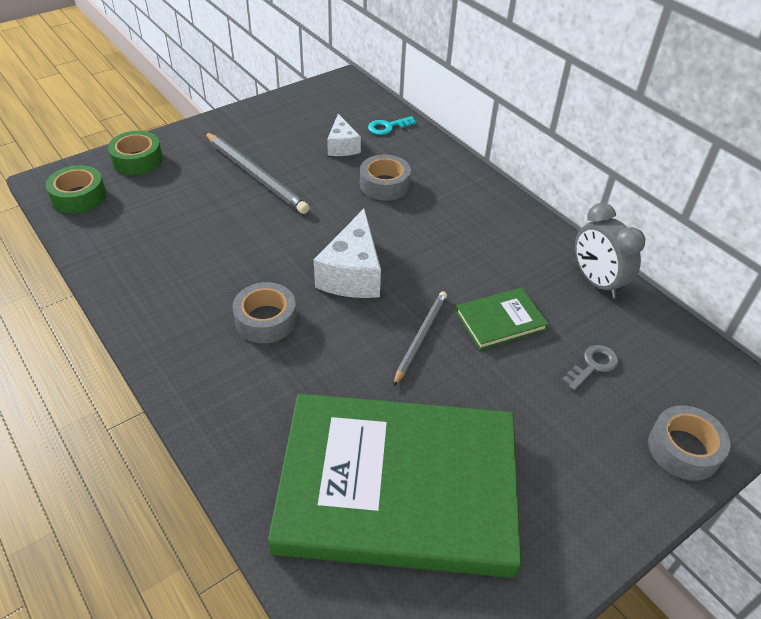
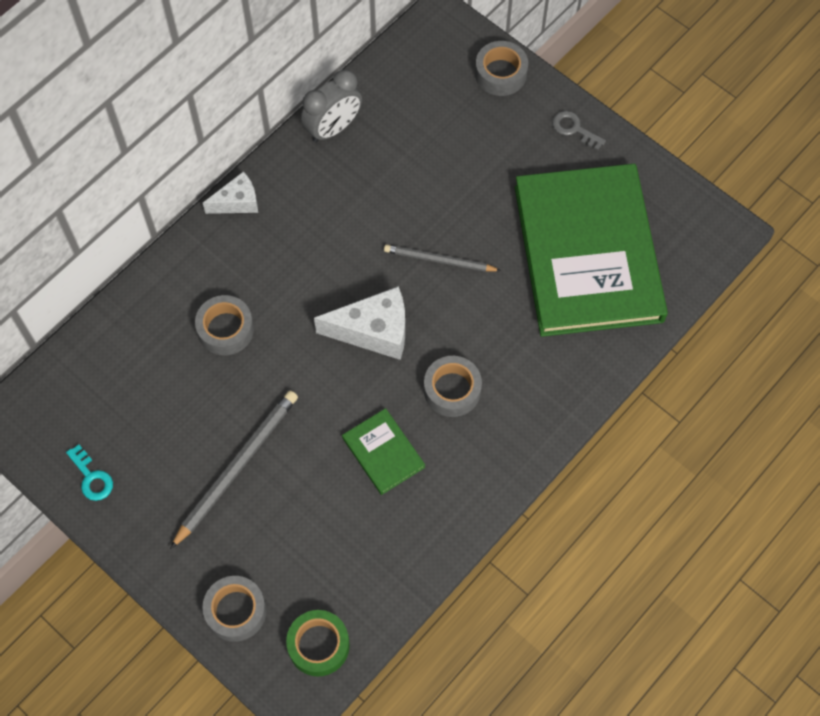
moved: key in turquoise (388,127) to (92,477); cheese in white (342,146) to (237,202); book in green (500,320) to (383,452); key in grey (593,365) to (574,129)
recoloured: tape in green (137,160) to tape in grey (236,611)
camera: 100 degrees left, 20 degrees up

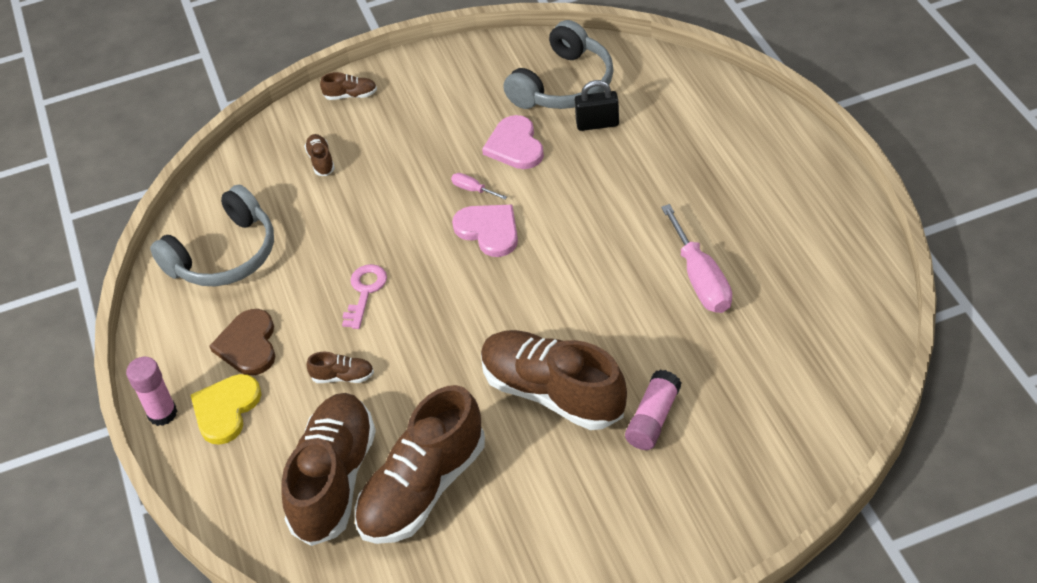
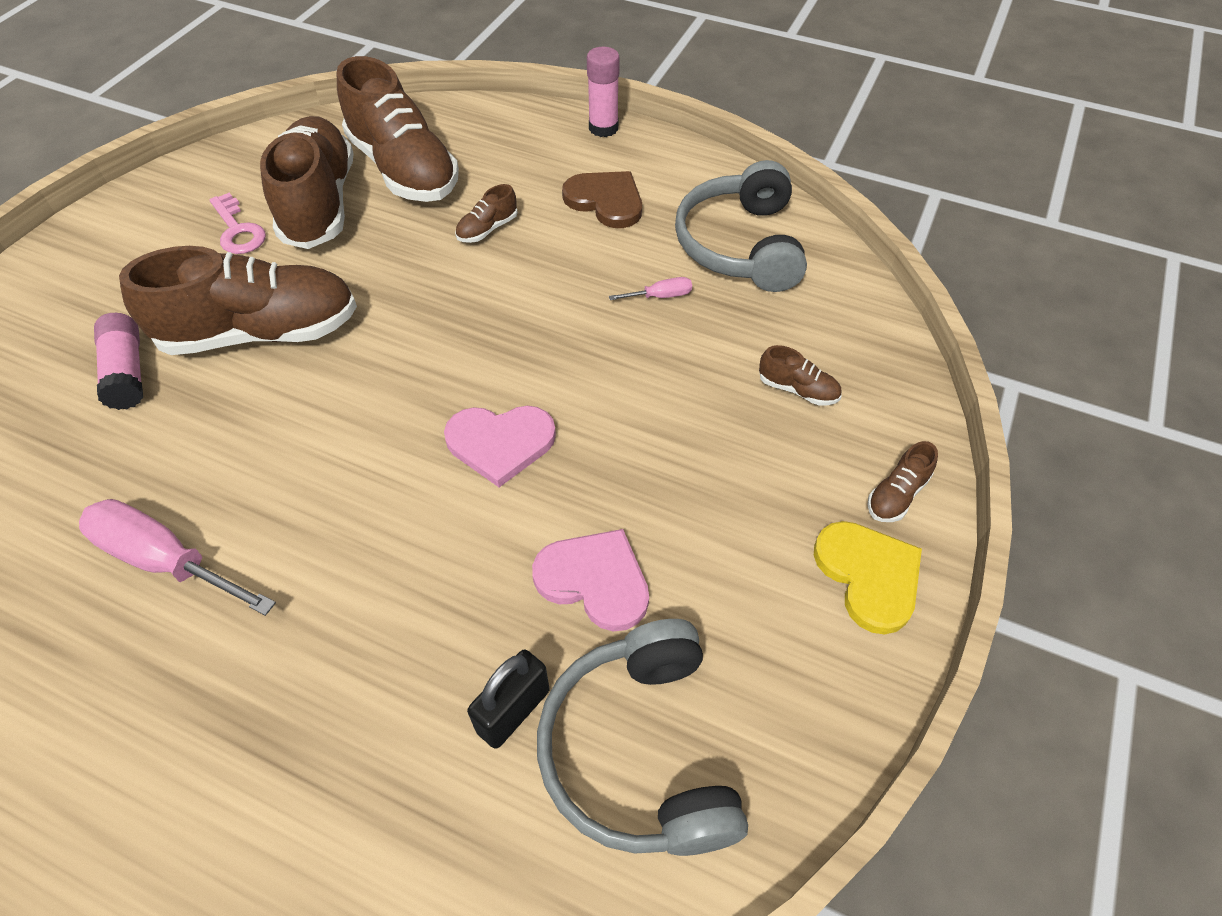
moved: key in pink (365,292) to (238,230); screwdriver in pink (473,189) to (660,296); heart in yellow (226,409) to (868,575)
camera: 130 degrees right, 5 degrees up

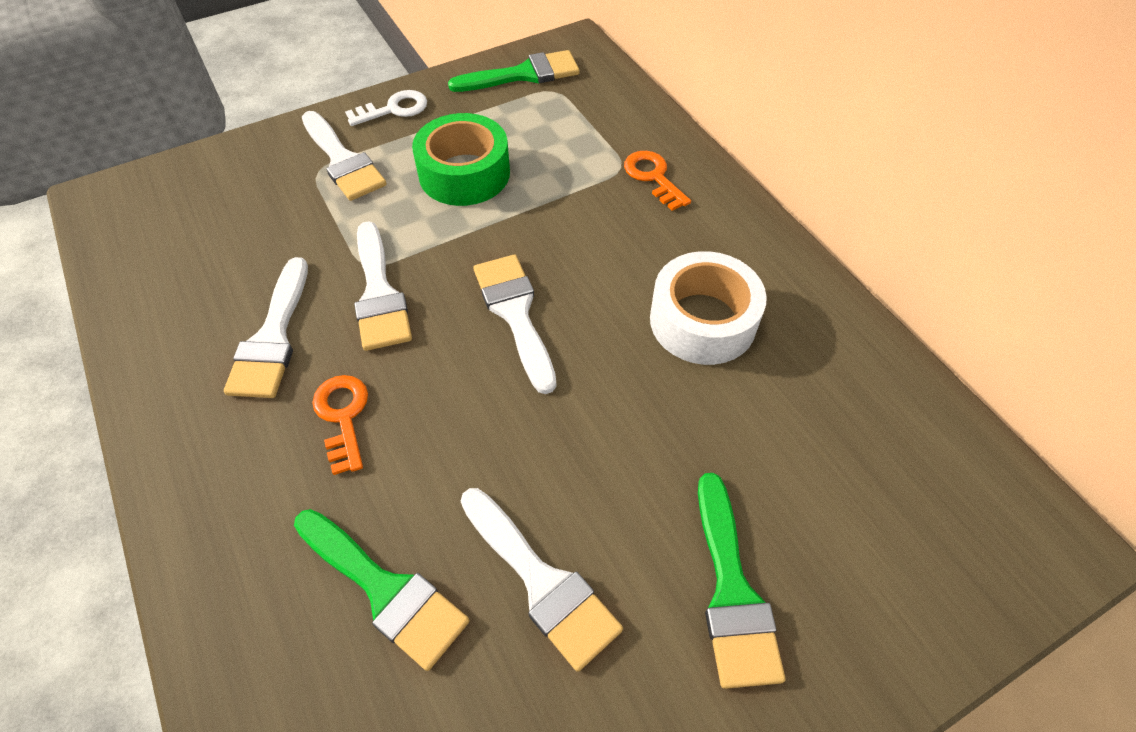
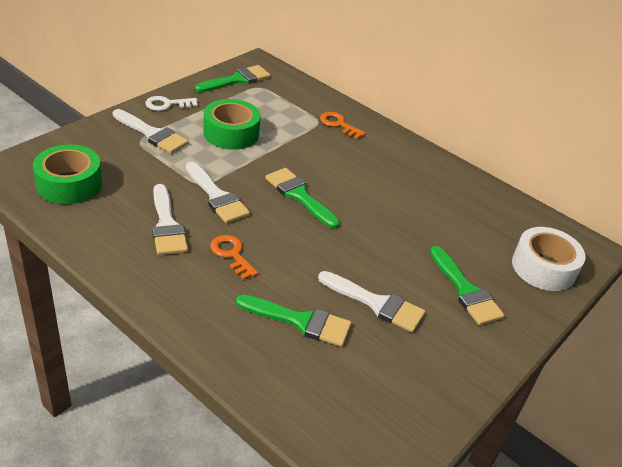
added: tape in green (69,184)
moved: tape in white (702,320) to (543,267)
recoloured: brush in white (515,313) to brush in green (299,195)
turned: key in white (394,109) = (167,104) 150 degrees counterclockwise
camera: 25 degrees left, 15 degrees down

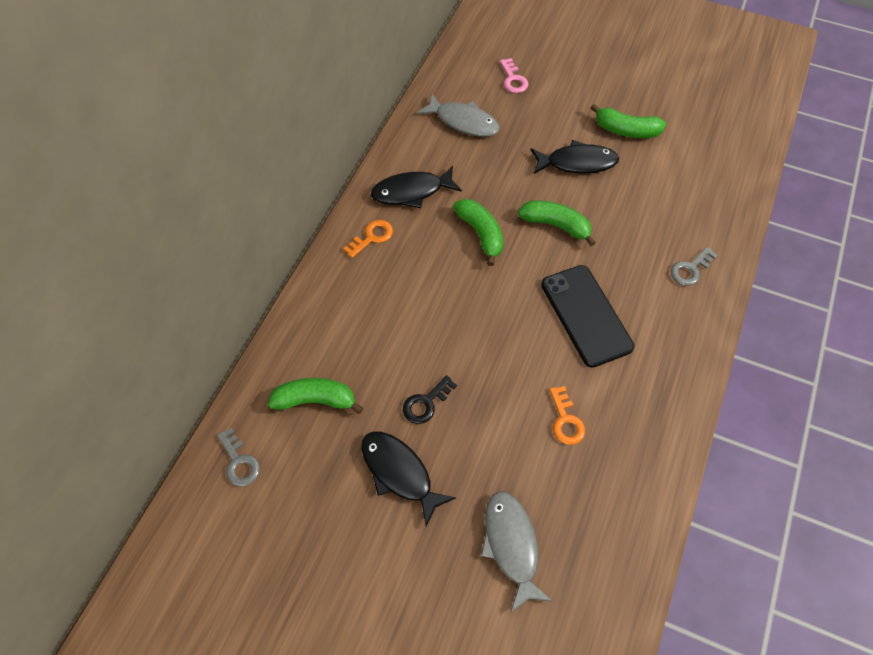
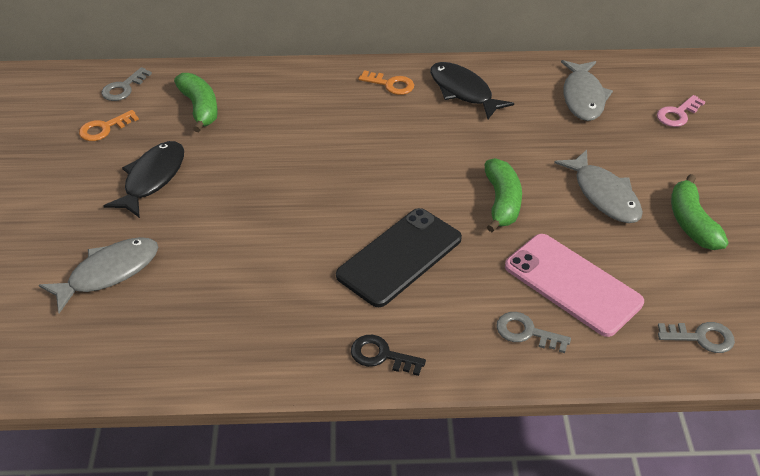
removed: banana in green (481,234)
added: phone in pink (572,284); key in grey (701,337)
moved: key in orange (565,420) to (104,128); key in black (426,403) to (381,356)
recoloured: fish in black (577,163) to fish in grey (604,195)
camera: 65 degrees right, 15 degrees down

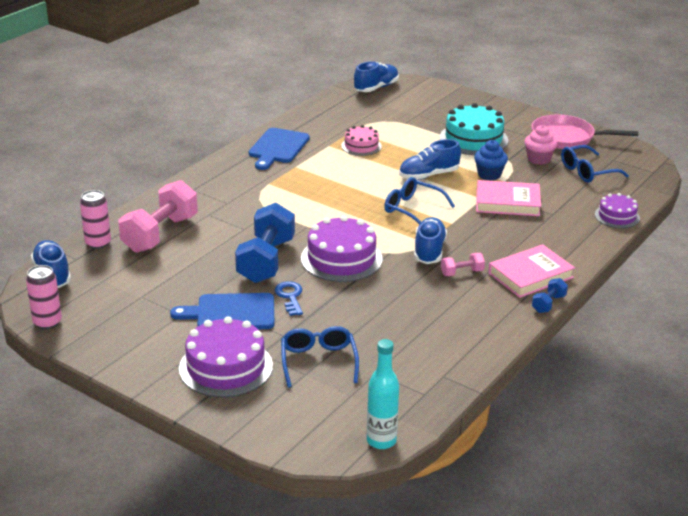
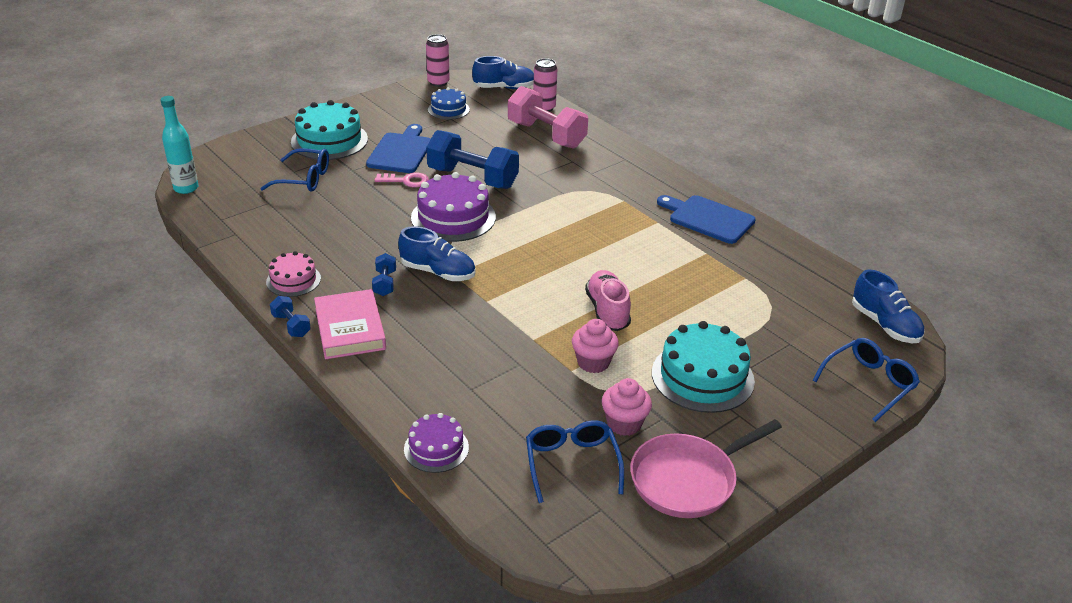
removed: book in pink (507,202)
added: cake in blue (448,109)
moved: cake in pink (361,146) to (293,280); glasses in blue (412,209) to (869,383)
recoloured: cake in purple (226,367) to cake in turquoise (329,140); dumbbell in pink (462,272) to dumbbell in blue (385,283); key in blue (290,297) to key in pink (406,181); cupcake in blue (489,175) to cupcake in pink (593,362); shoe in blue (428,175) to shoe in pink (607,311)
turned: pan in pink (567,138) = (688,479) 150 degrees counterclockwise
camera: 105 degrees right, 5 degrees up

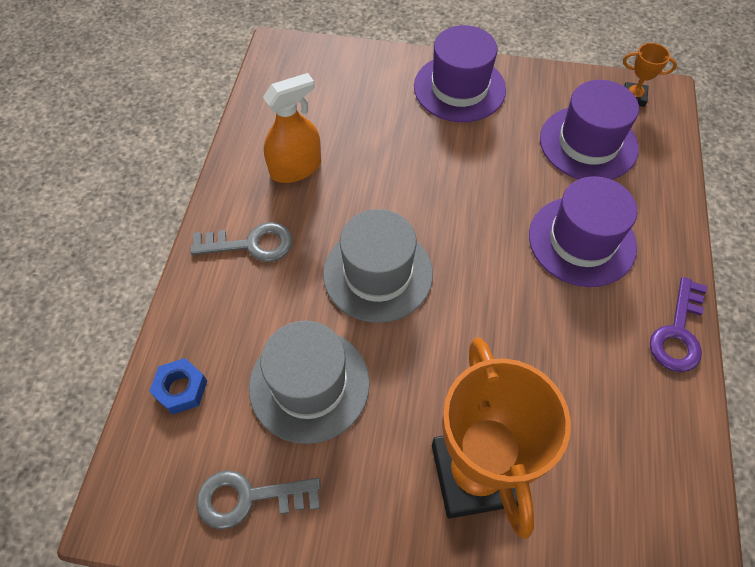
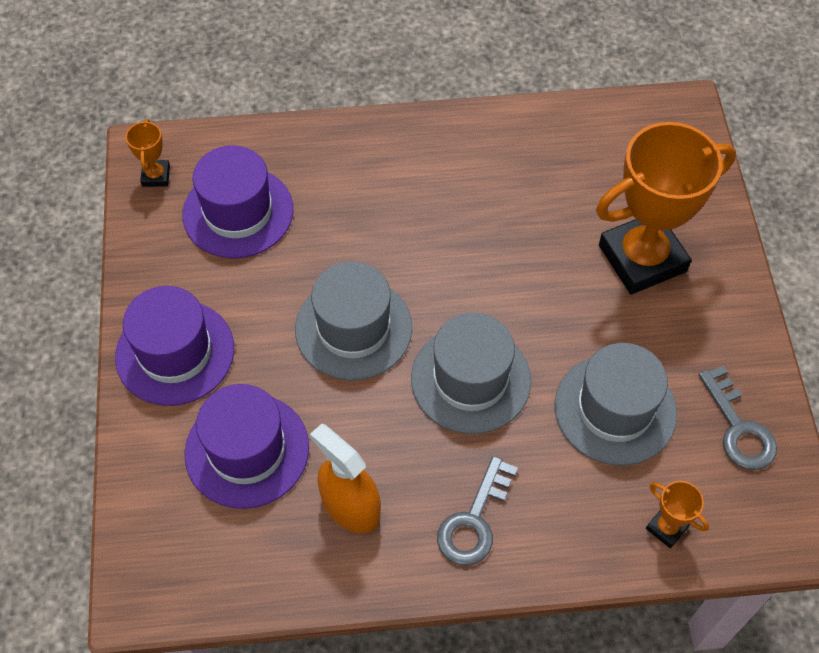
removed: key in purple (678,333)
added: hat in grey (353,328)
moved: hat in purple (582,241) to (247,450)
replaced: nut in blue (181,389) to trophy in orange (666,528)
turned: key in grey (251,244) = (474,520) 135 degrees counterclockwise
camera: 105 degrees left, 0 degrees up

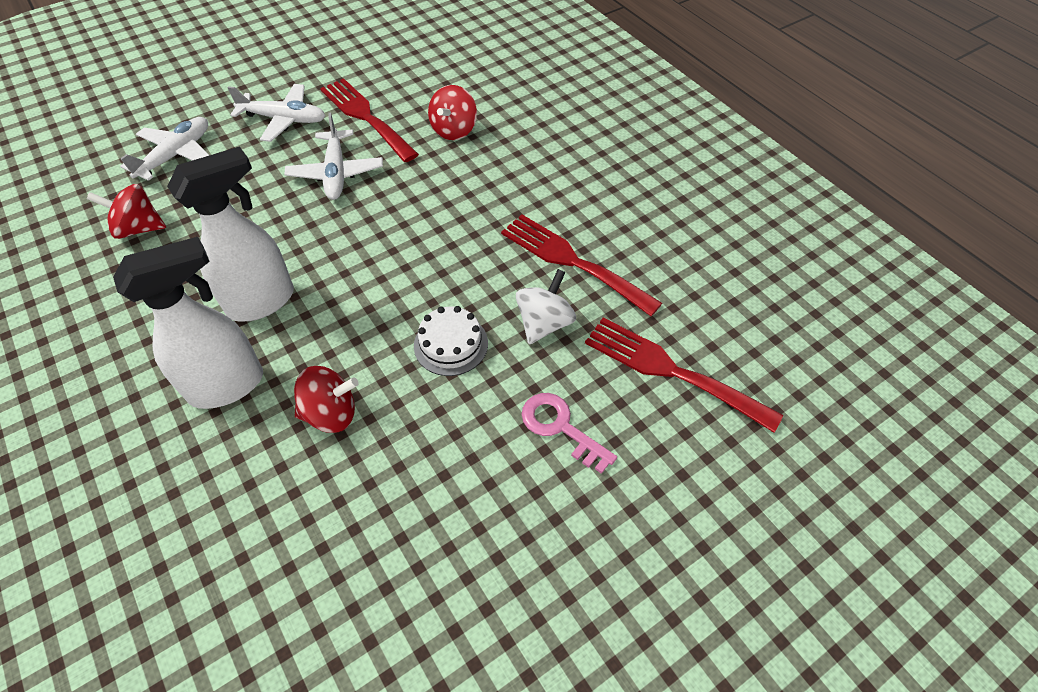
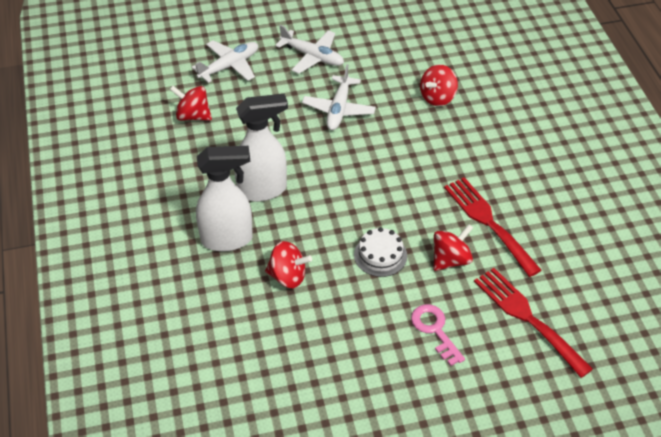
removed: fork in red (365,117)
recoloured: spinning top in white (544,323) to spinning top in red (450,260)
camera: 20 degrees right, 5 degrees down

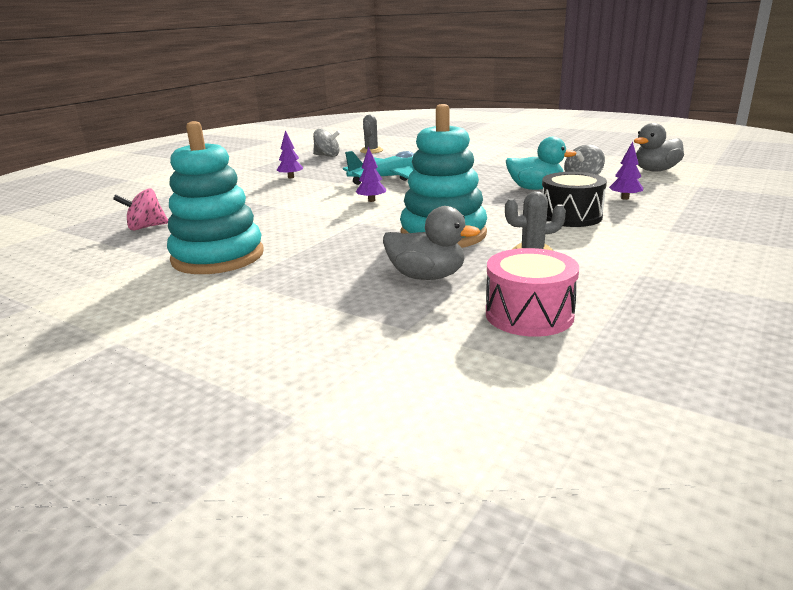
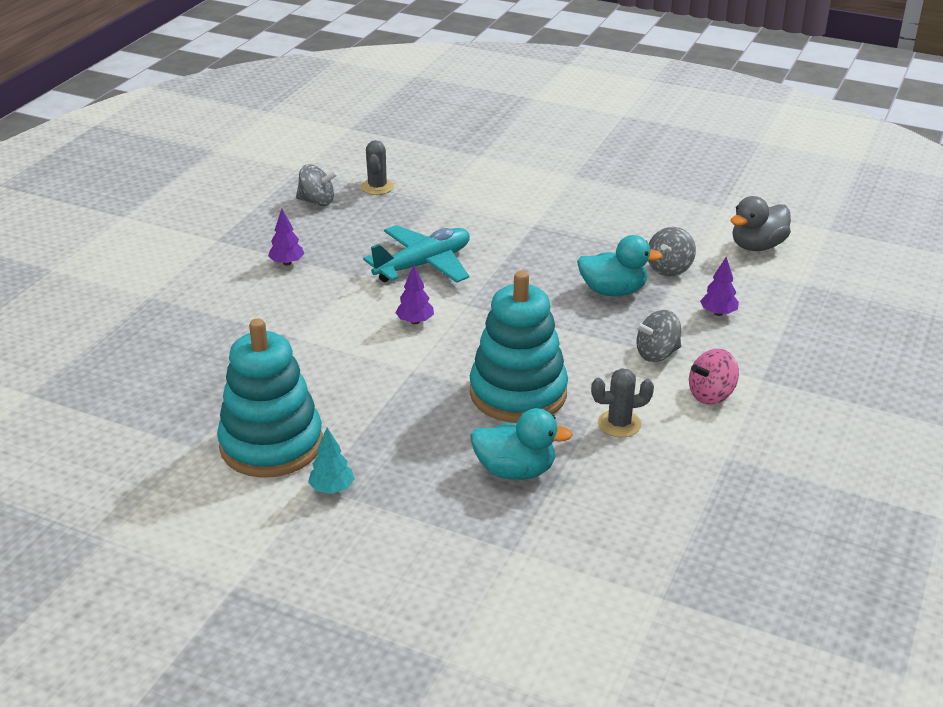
removed: drum in pink (529,314)
added: tree in turquoise (332,488)
moved: spinning top in pink (146,227) to (711,395)
replaced: drum in black (570,216) to spinning top in grey (657,354)
recoloured: duck in grey (427,276) to duck in turquoise (515,470)
camera: 10 degrees left, 10 degrees up

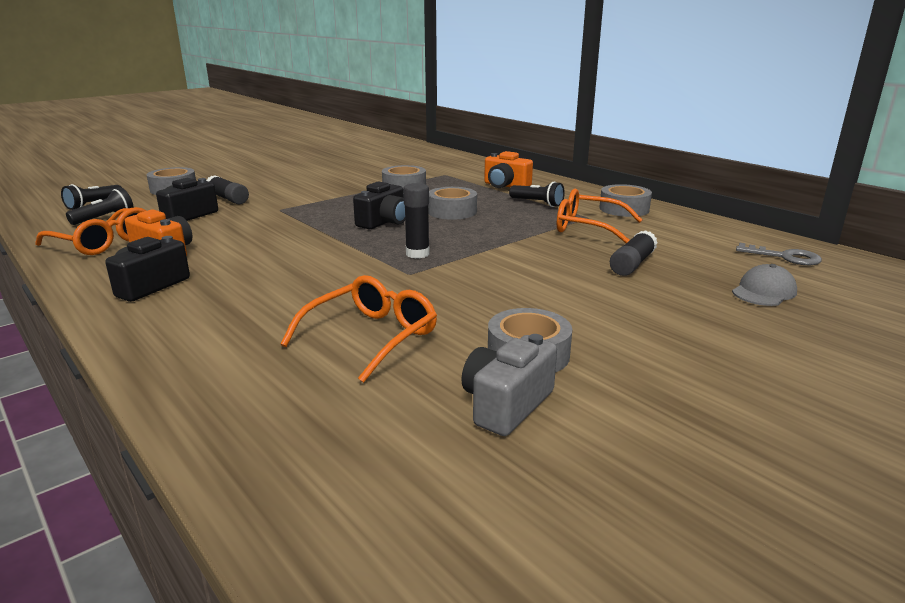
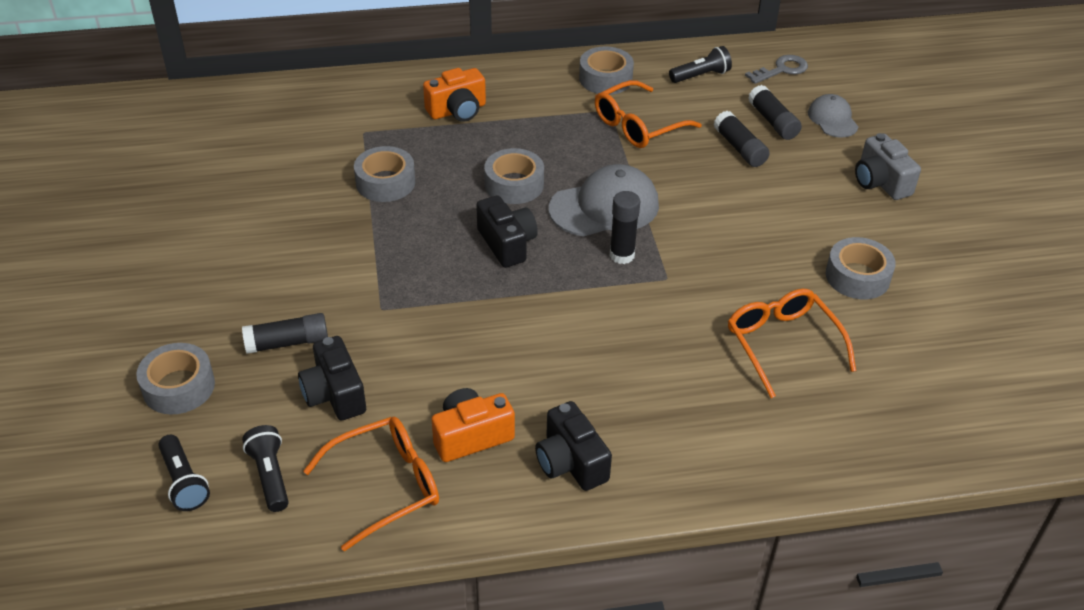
added: cap in grey (604,207); glue stick in black (773,121)
moved: flashlight in black (537,203) to (701,76); camera in grey (506,405) to (880,182)
camera: 60 degrees left, 20 degrees up

